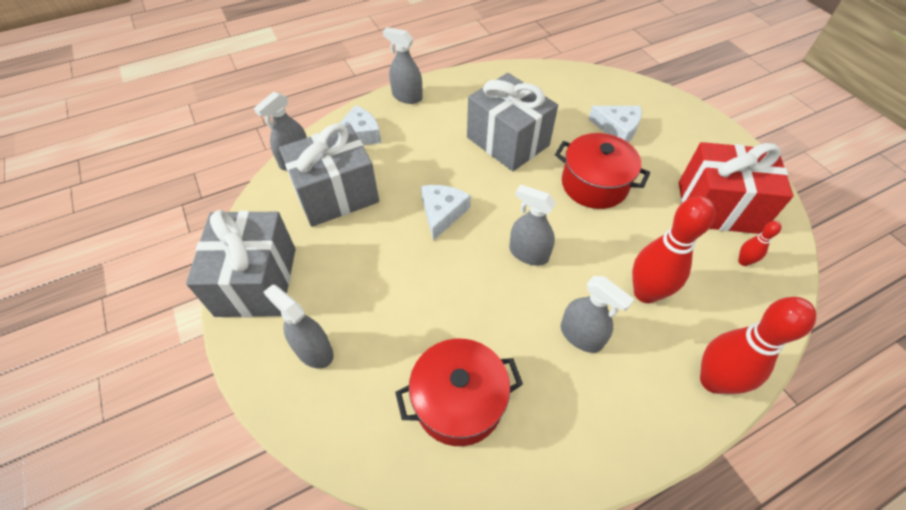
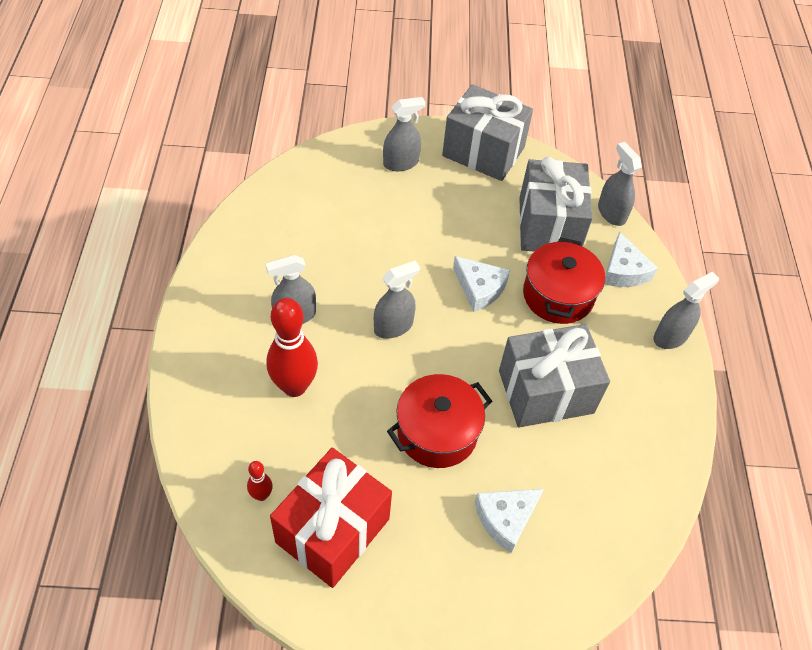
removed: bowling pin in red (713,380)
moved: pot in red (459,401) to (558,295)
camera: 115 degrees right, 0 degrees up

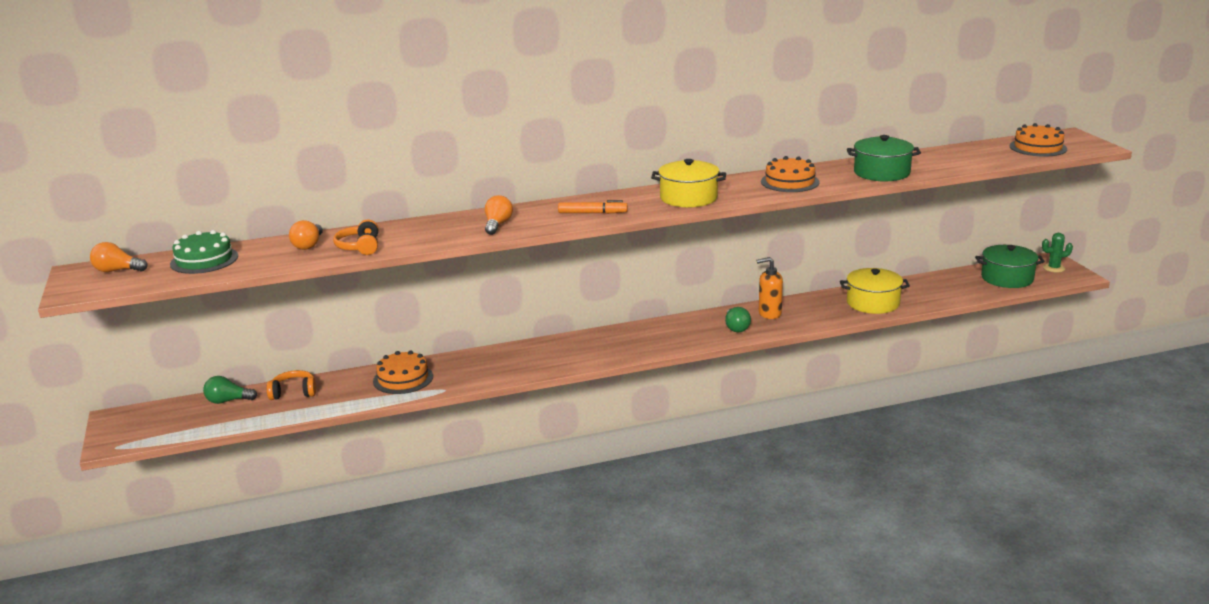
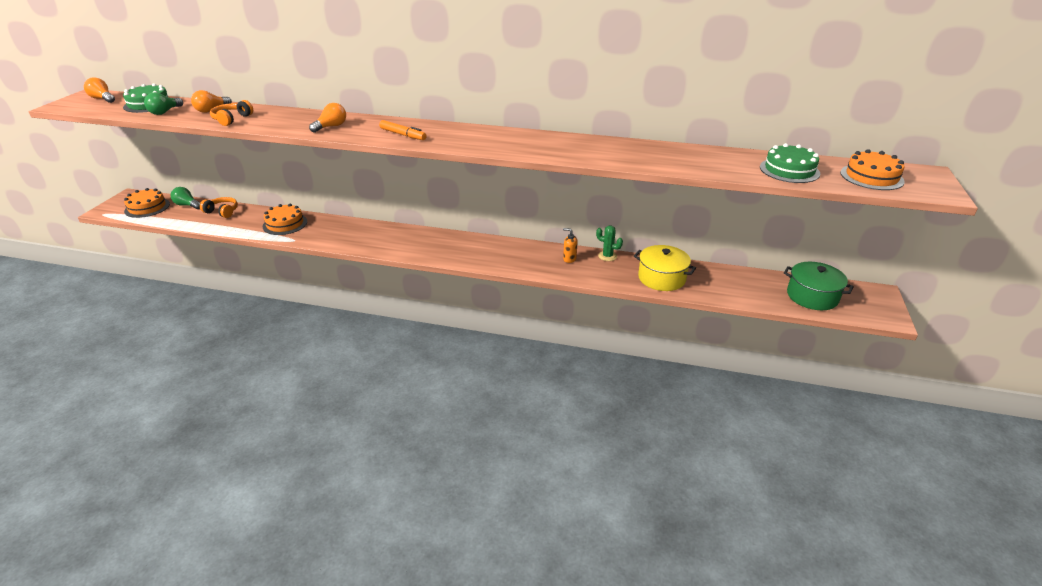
removed: pot in yellow (688,198); pot in green (881,173)
added: cake in green (789,170)
moved: cake in orange (790,182) to (147,207); light bulb in green (736,327) to (165,112); cactus in green (1054,268) to (607,256)
resized: soap dispenser in orange (769,314) = (569,259) x0.66
camera: 30 degrees right, 10 degrees up

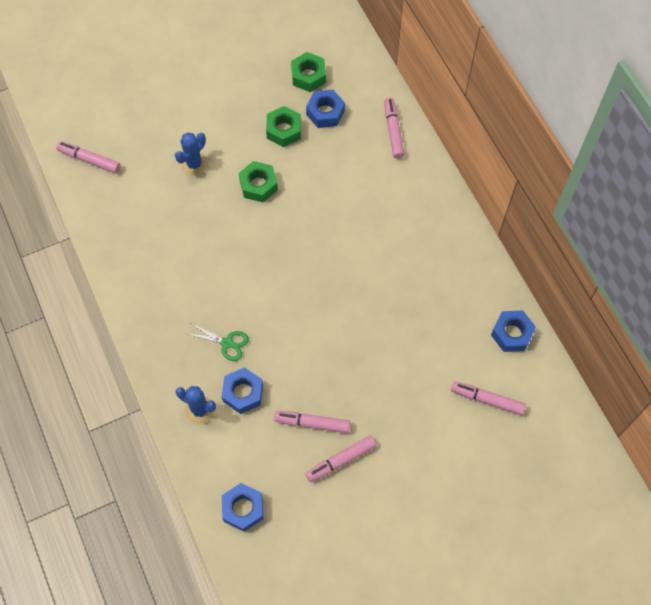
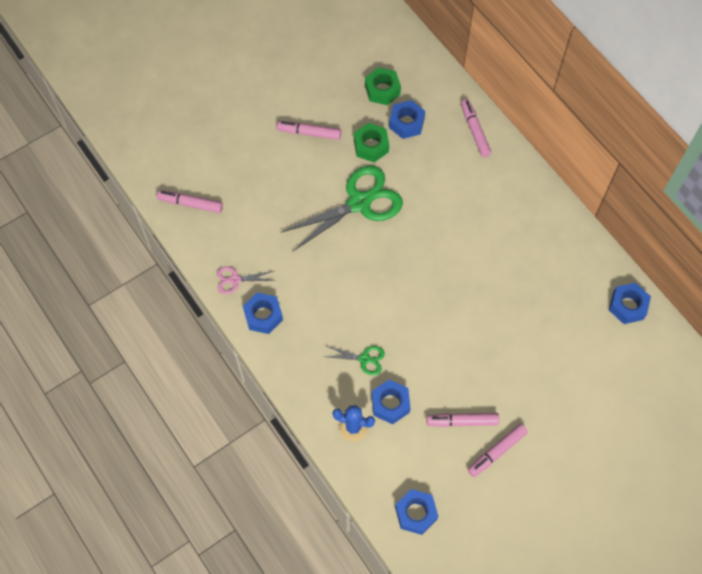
removed: cactus in blue (194,164)
added: scissors in pink (235,280); nut in blue (263,316)
moved: marker in pink (487,400) to (309,133)
replaced: nut in green (258,185) to scissors in green (359,203)
camera: 10 degrees left, 0 degrees up

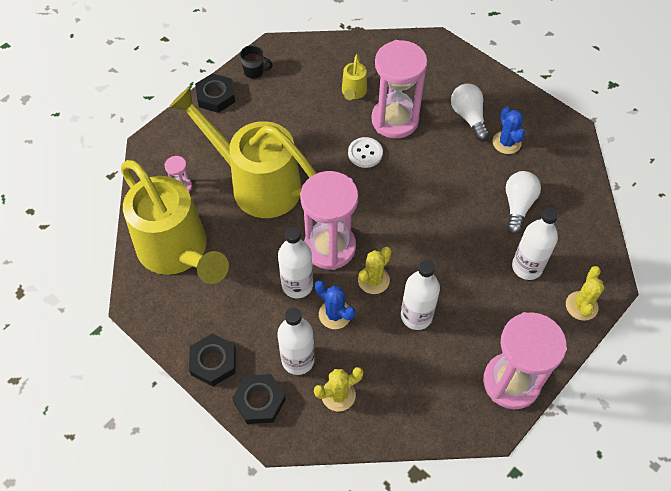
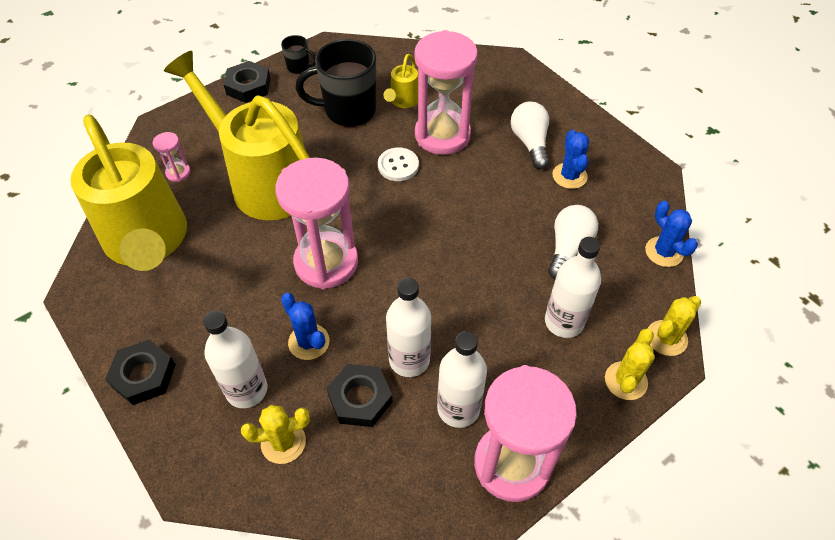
added: mug in black (348,110); cactus in blue (664,252)
moved: nut in black (259,401) to (360,398); bottle in white (297,285) to (458,408); cactus in yellow (373,280) to (666,338)
camera: 10 degrees right, 5 degrees down

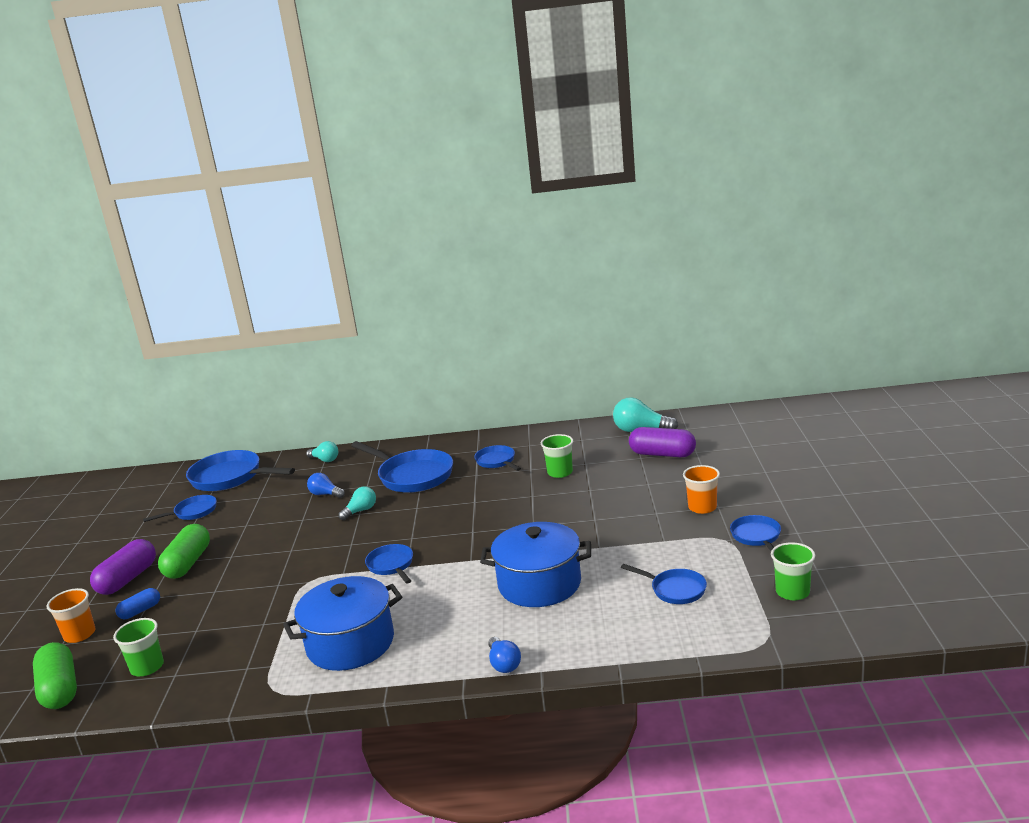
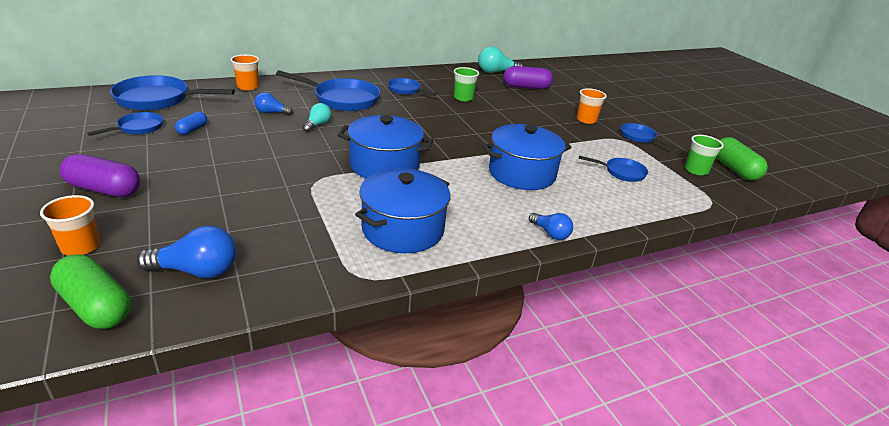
moved: capsule in blue (140,611) to (192,130); capsule in green (188,563) to (734,169)
replaced: cup in green (147,667) to light bulb in blue (197,271); light bulb in turquoise (325,460) to cup in orange (248,87); pan in blue (391,565) to pot in blue (384,165)
turned: capsule in purple (128,579) = (104,189) 75 degrees counterclockwise
camera: 30 degrees left, 10 degrees up

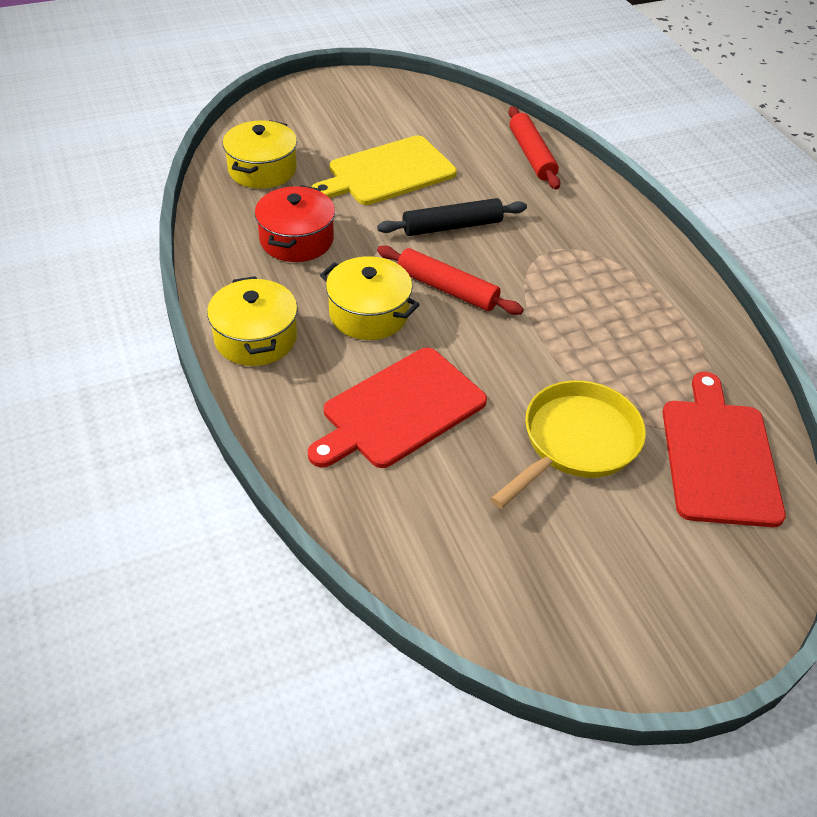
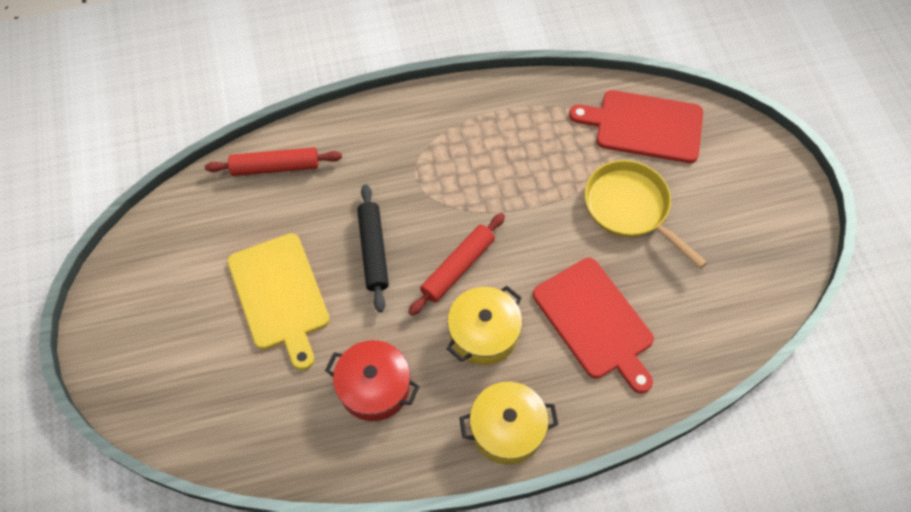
removed: pot in yellow (262,170)
camera: 80 degrees left, 15 degrees up

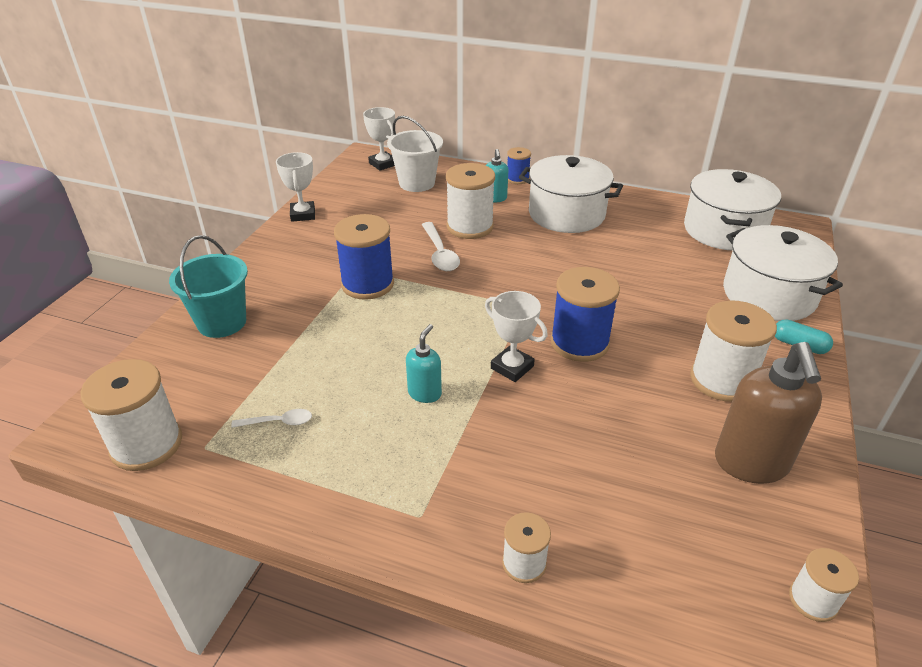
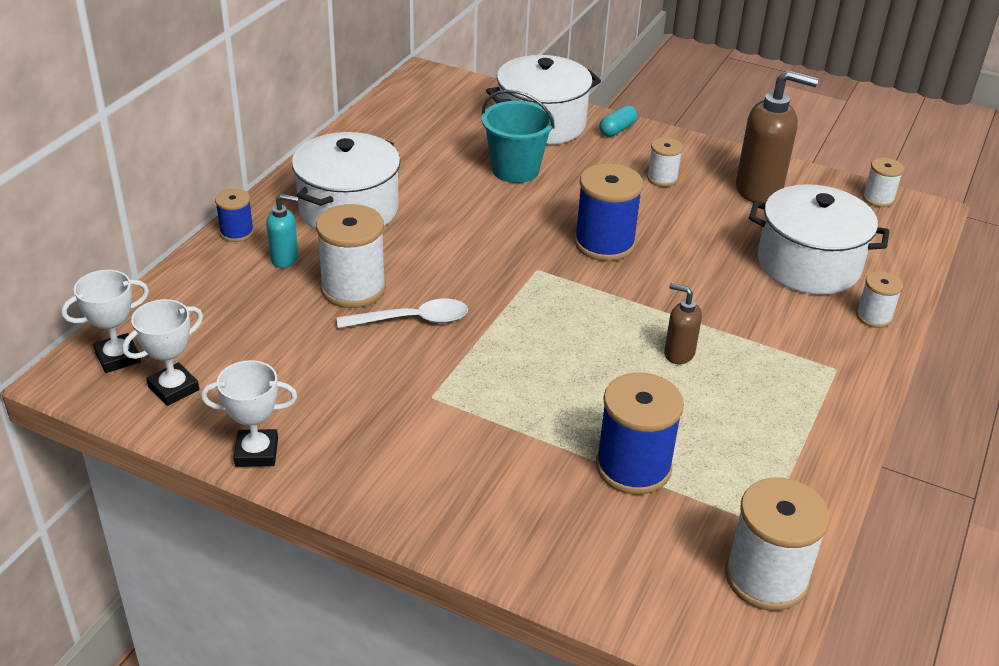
removed: spoon in white (278,422); bucket in white (417,183)
moved: trophy in white (512,367) to (173,388); bucket in turquoise (222,322) to (515,170); spool in blue (367,284) to (633,467); pot in white (723,230) to (808,265)
recoloured: soap dispenser in turquoise (425,393) to soap dispenser in brown (678,353)
resized: spool in white (721,380) = (662,178) x0.55
camera: 85 degrees left, 0 degrees up

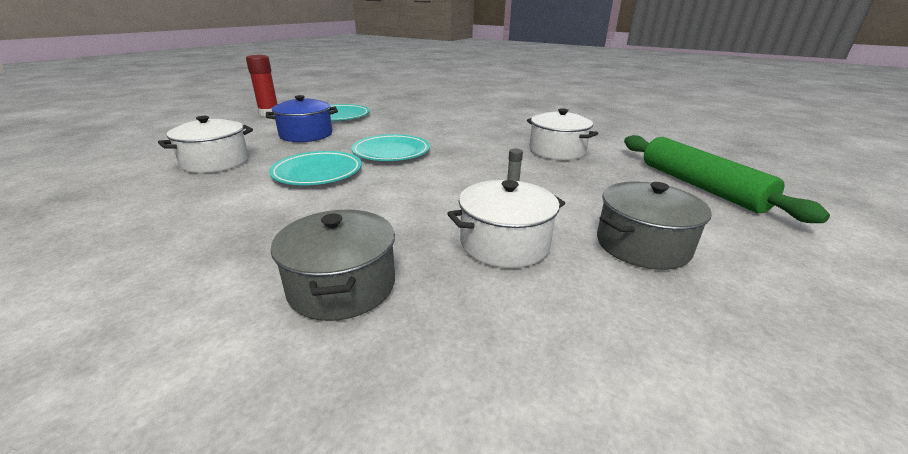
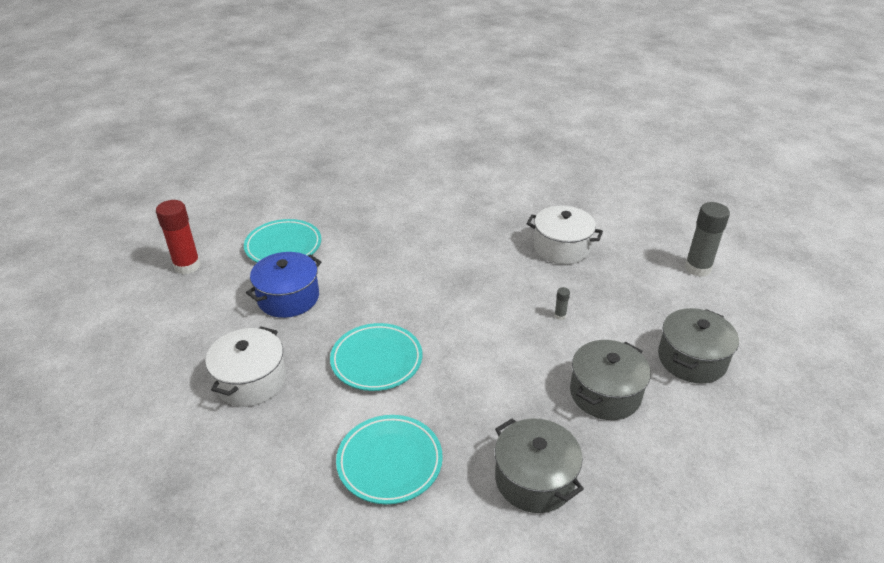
moved: plate in turquoise (391,152) to (389,462)
replaced: rolling pin in green (700,186) to glue stick in grey (697,268)
recoloured: pot in white (504,243) to pot in grey (605,393)
camera: 25 degrees left, 10 degrees up

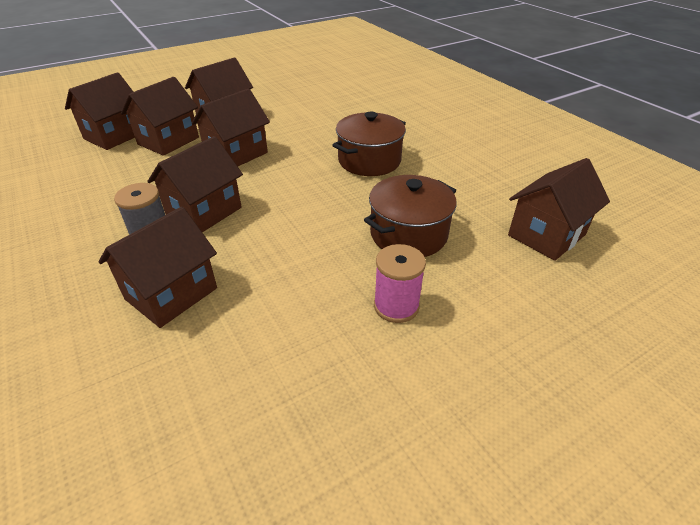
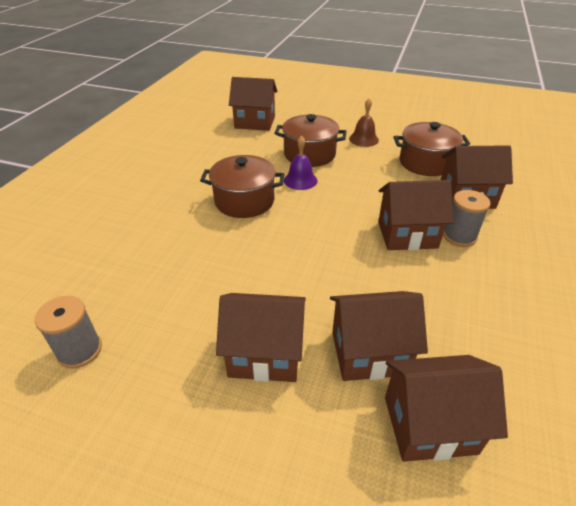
removed: house in brown (236,154)
added: spool in grey (79,350); bell in purple (300,180); pot in brown (425,163)
replaced: spool in pink (396,306) to bell in brown (363,139)
camera: 130 degrees left, 0 degrees up

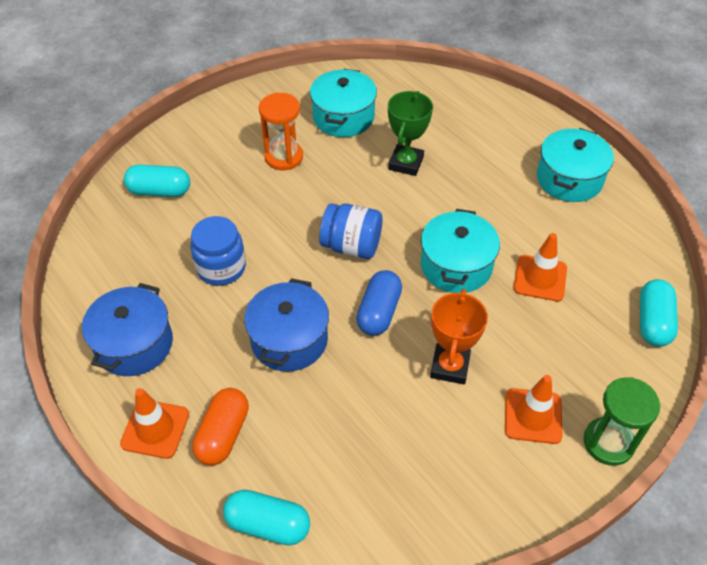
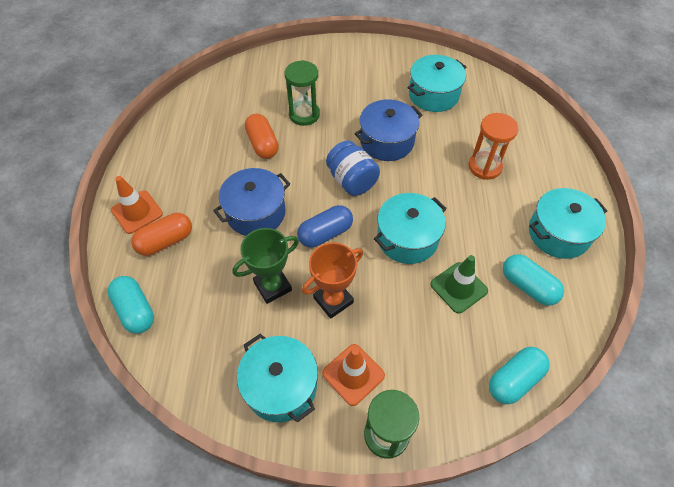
added: pot in turquoise (281,386); hourglass in green (304,114)
moved: trophy in green (406,163) to (272,286); pot in blue (134,344) to (387,141); hourglass in orange (284,157) to (484,167); capsule in turquoise (159,191) to (527,286)
replaced: jar in blue (221,268) to capsule in orange (262,144)
recoloured: traffic cone in orange (540,278) to traffic cone in green (458,287)
camera: 40 degrees right, 5 degrees up

